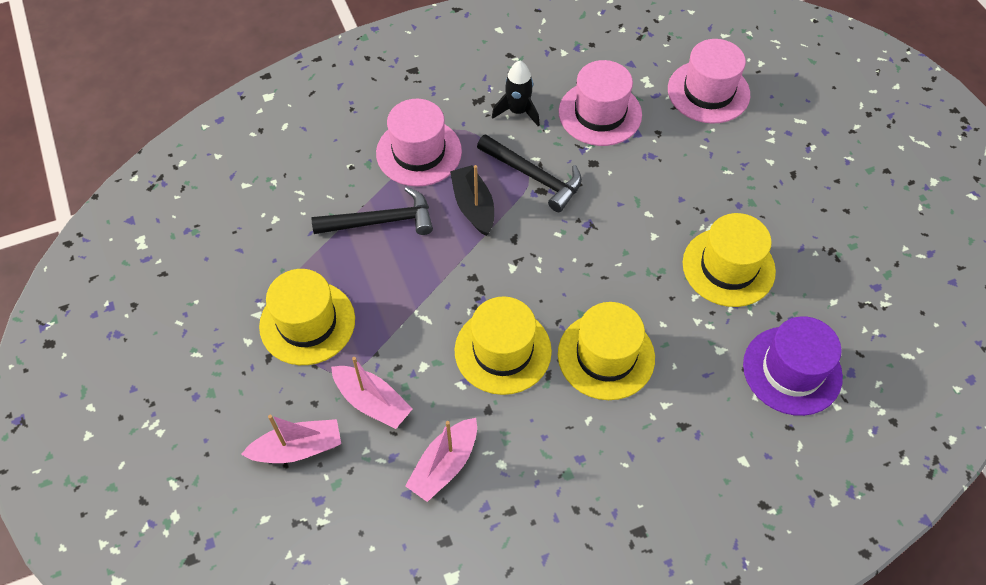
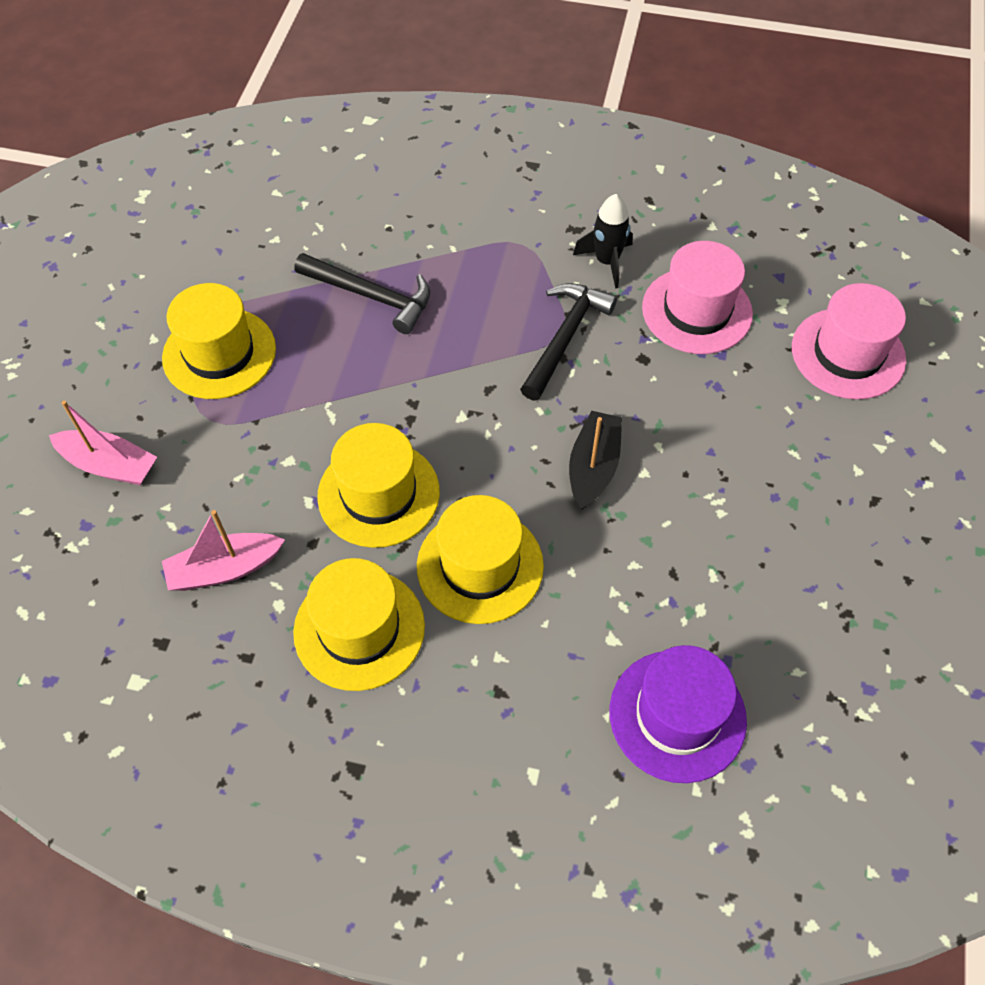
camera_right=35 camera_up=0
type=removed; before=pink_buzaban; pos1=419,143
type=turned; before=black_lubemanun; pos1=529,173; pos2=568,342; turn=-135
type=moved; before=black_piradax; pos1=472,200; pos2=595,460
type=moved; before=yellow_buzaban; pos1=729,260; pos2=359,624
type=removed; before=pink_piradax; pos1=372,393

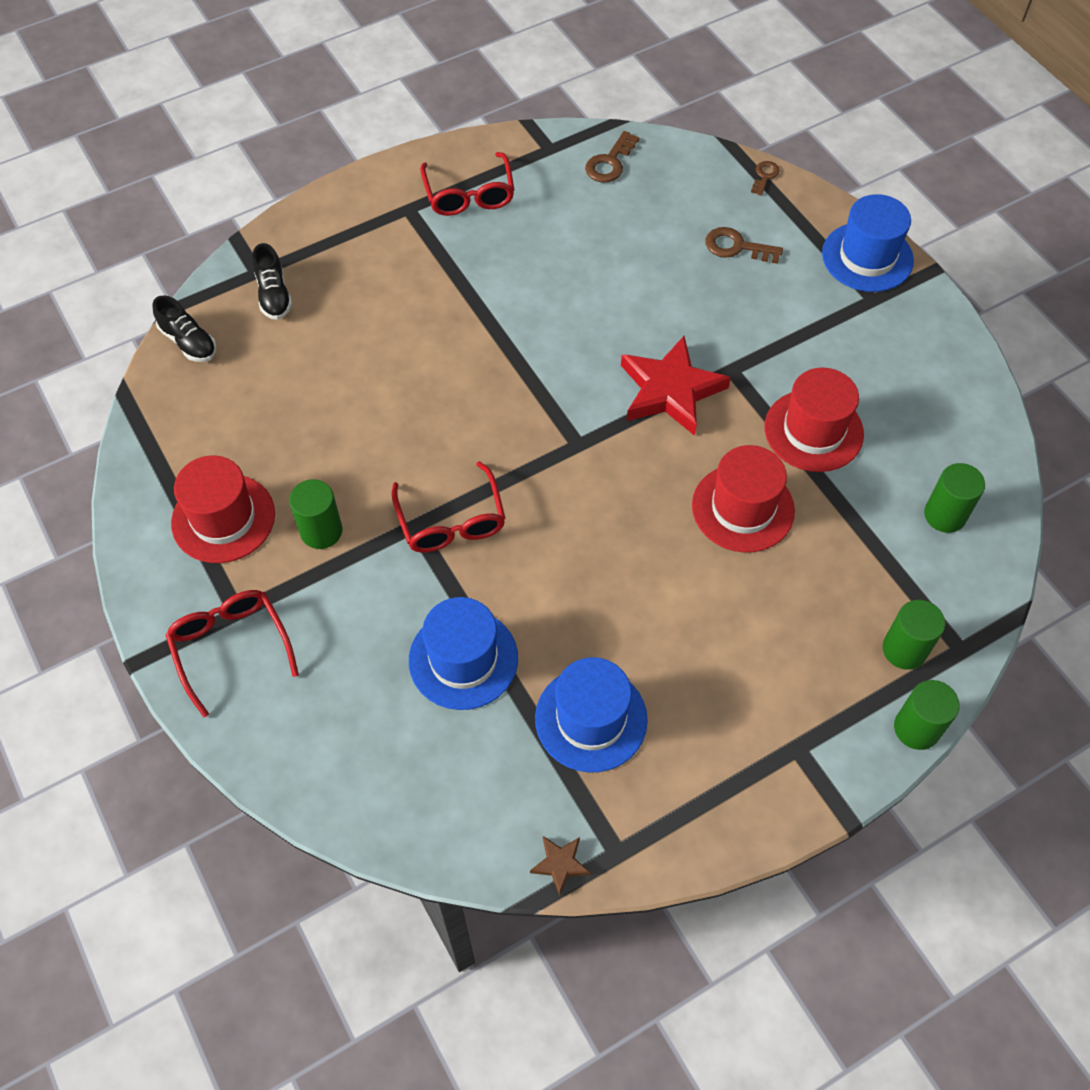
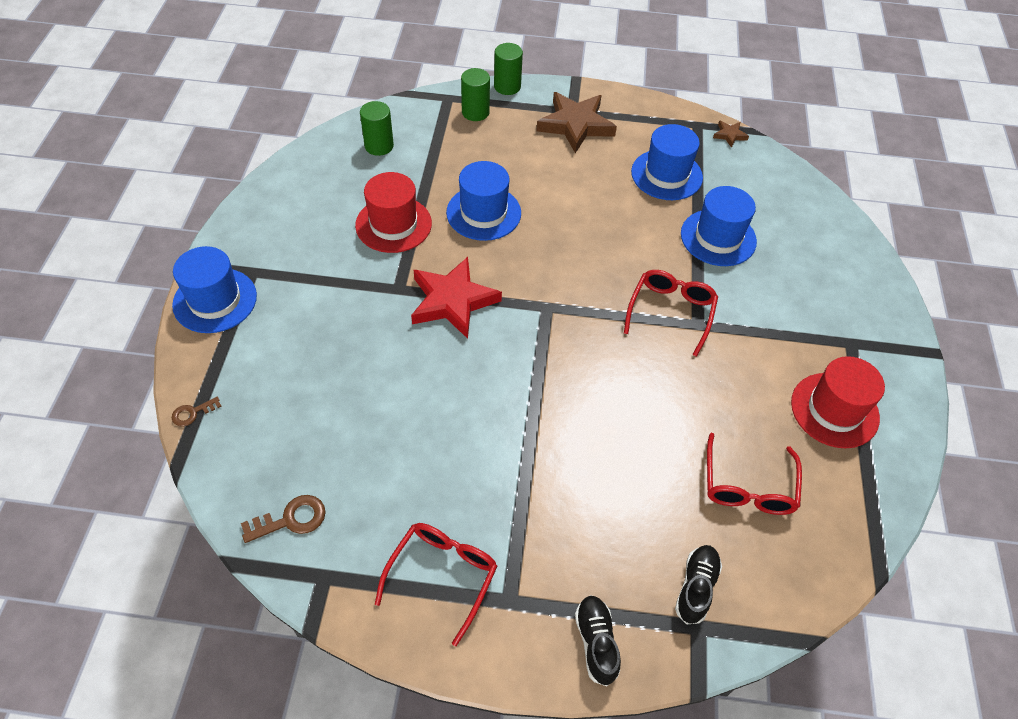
camera_right=-145 camera_up=-5
type=removed; before=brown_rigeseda; pos1=744,245
type=moved; before=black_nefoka; pos1=185,328; pos2=598,640
type=recoloured; before=red_buzaban; after=blue_buzaban; pos1=743,499; pos2=483,201
type=removed; before=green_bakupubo; pos1=315,514
type=moved; before=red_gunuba; pos1=232,653; pos2=754,474
type=added; after=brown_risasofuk; pos2=576,122

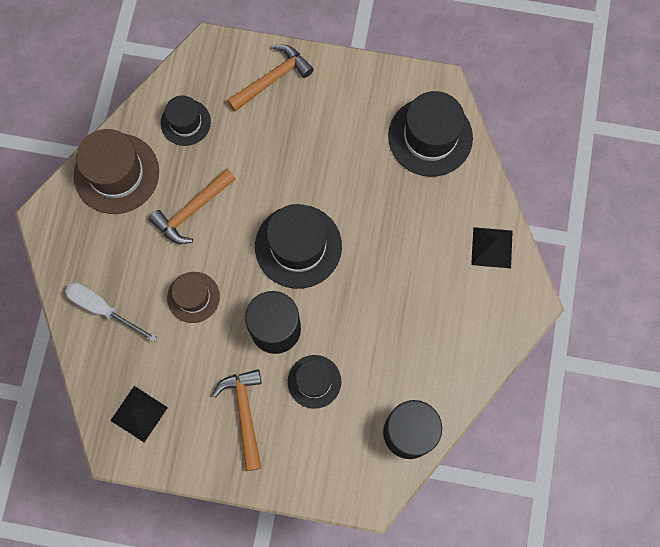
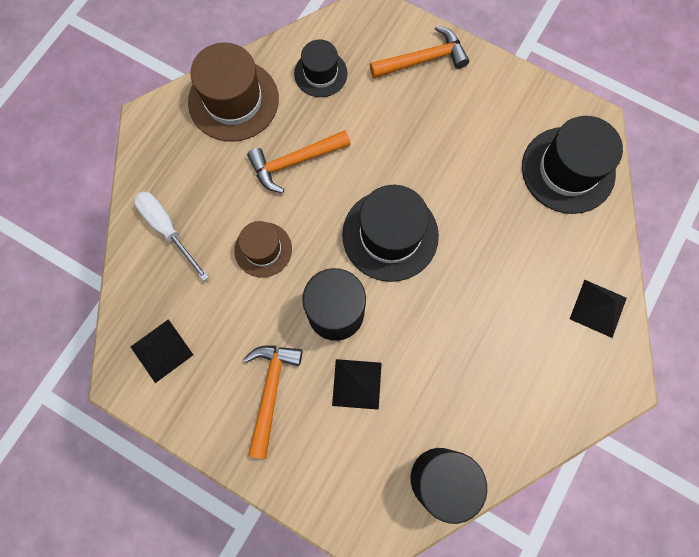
camera_right=20 camera_up=0
type=replaced; before=black_buzaban; after=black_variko; pos1=314,382; pos2=357,384

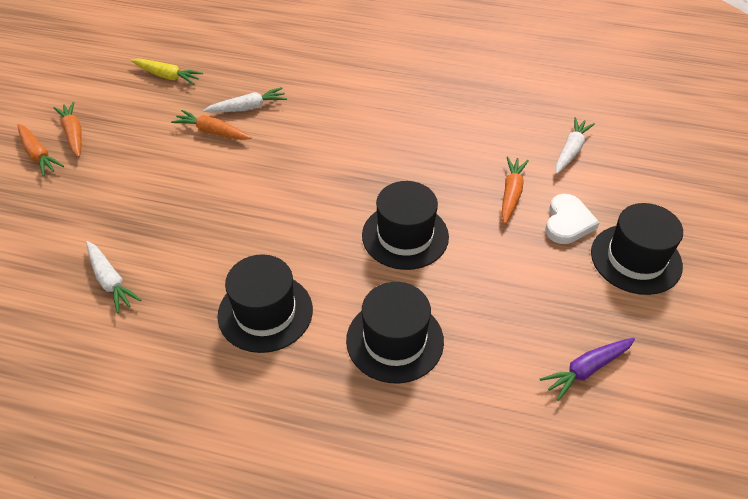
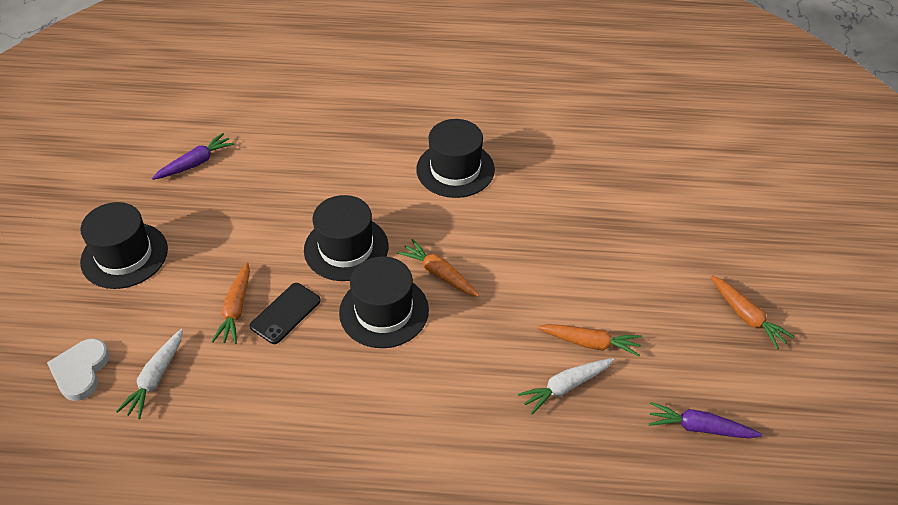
camera_right=170 camera_up=0
type=recoloured; before=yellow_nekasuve; after=purple_nekasuve; pos1=167,71; pos2=706,420
type=moved; before=orange_nekasuve; pos1=41,150; pos2=438,268
type=moved; before=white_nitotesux; pos1=572,219; pos2=78,369
type=removed; before=white_nekasuve; pos1=113,277
type=moved; before=black_buzaban; pos1=395,332; pos2=384,302
type=added; after=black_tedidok; pos2=285,313

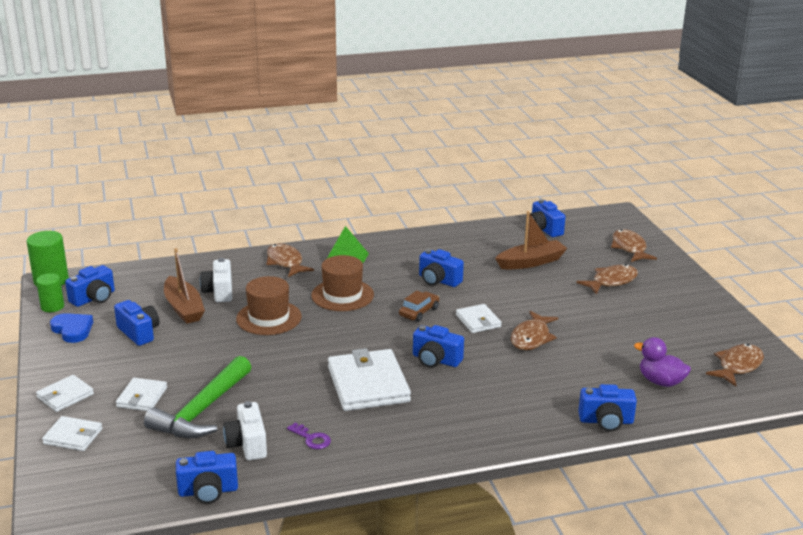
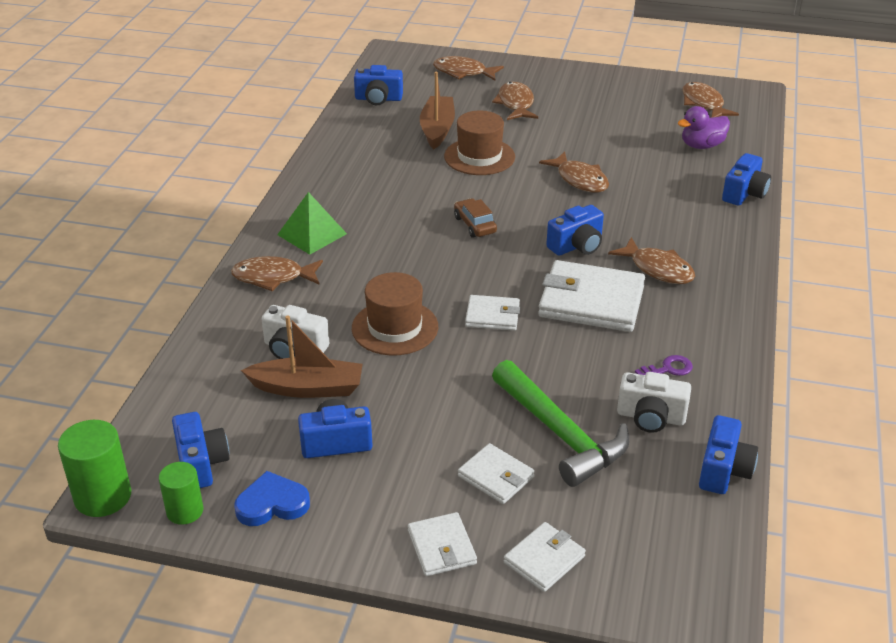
camera_right=-60 camera_up=10
type=removed; before=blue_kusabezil; pos1=441,268
type=moved; before=brown_buzaban; pos1=342,283; pos2=479,143
type=moved; before=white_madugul; pos1=479,318; pos2=492,313
type=added; after=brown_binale; pos2=651,260

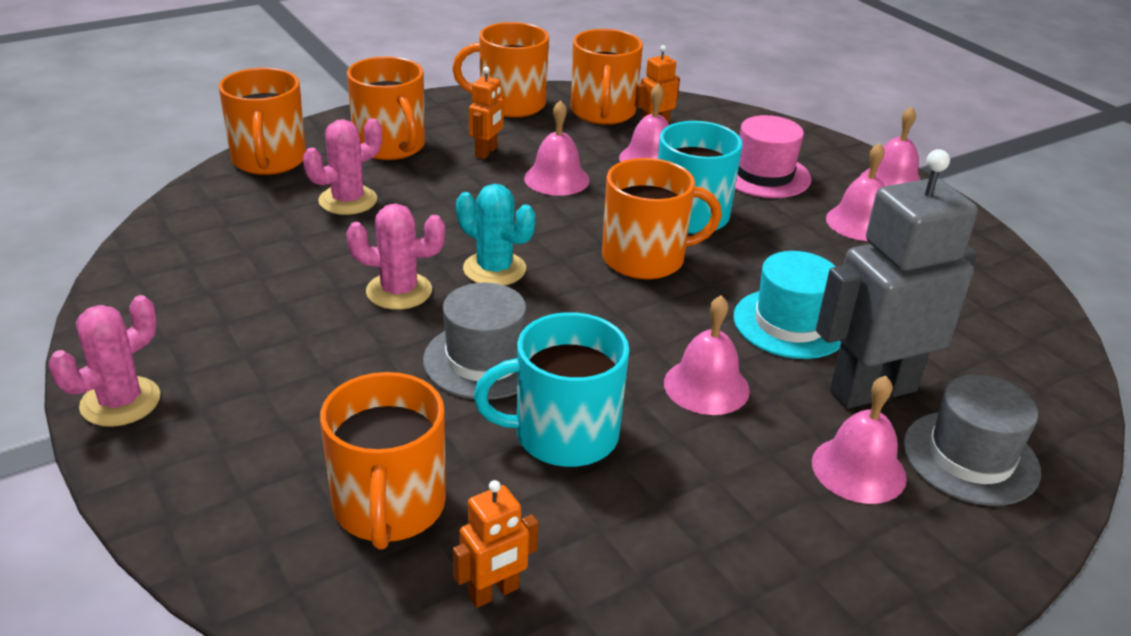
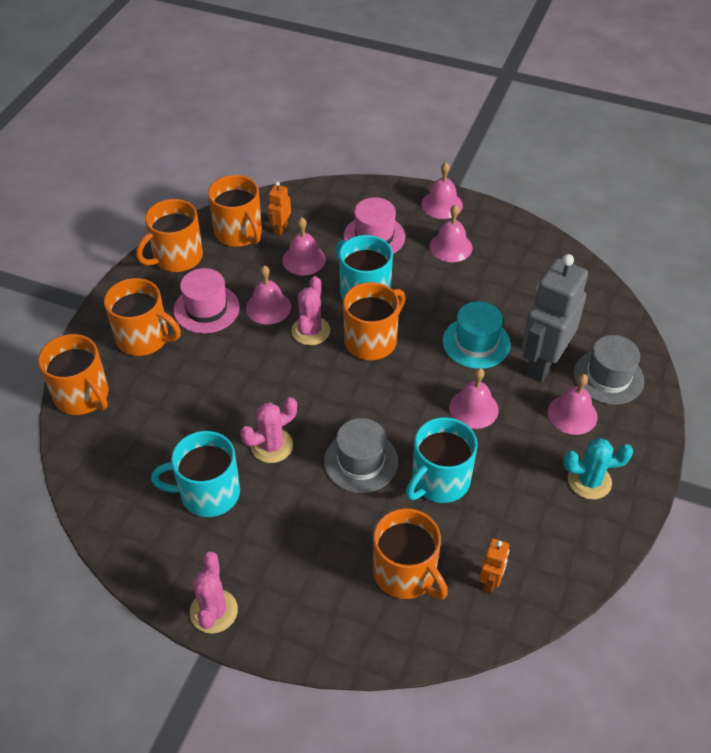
camera_right=-35 camera_up=15
type=replaced; before=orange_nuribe; after=pink_buzaban; pos1=486,113; pos2=206,300
type=moved; before=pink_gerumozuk; pos1=342,166; pos2=310,310
type=moved; before=turquoise_gerumozuk; pos1=495,235; pos2=598,469
type=added; after=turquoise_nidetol; pos2=195,474

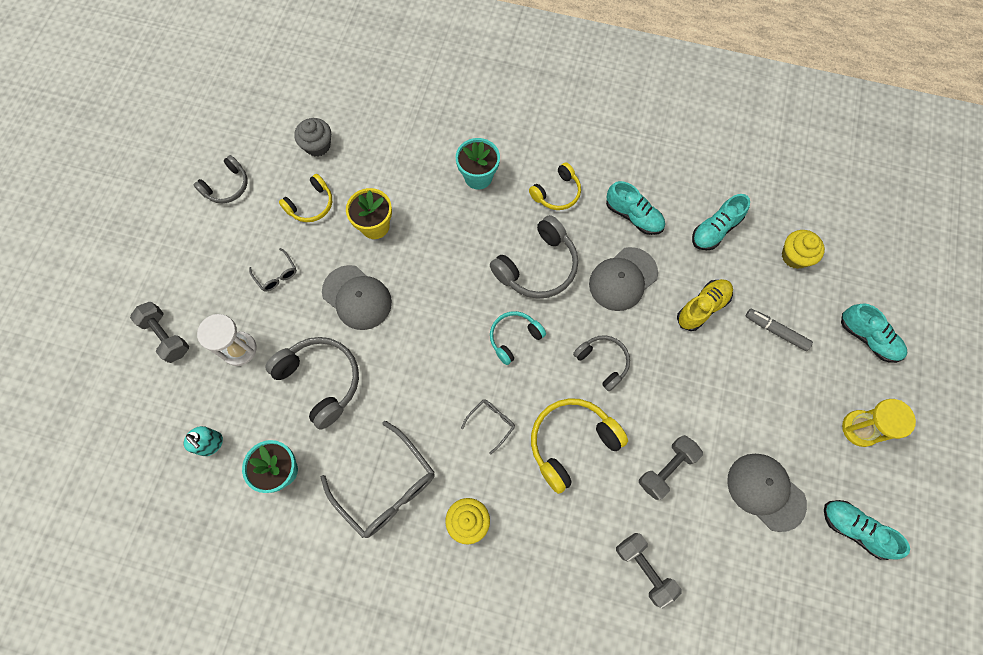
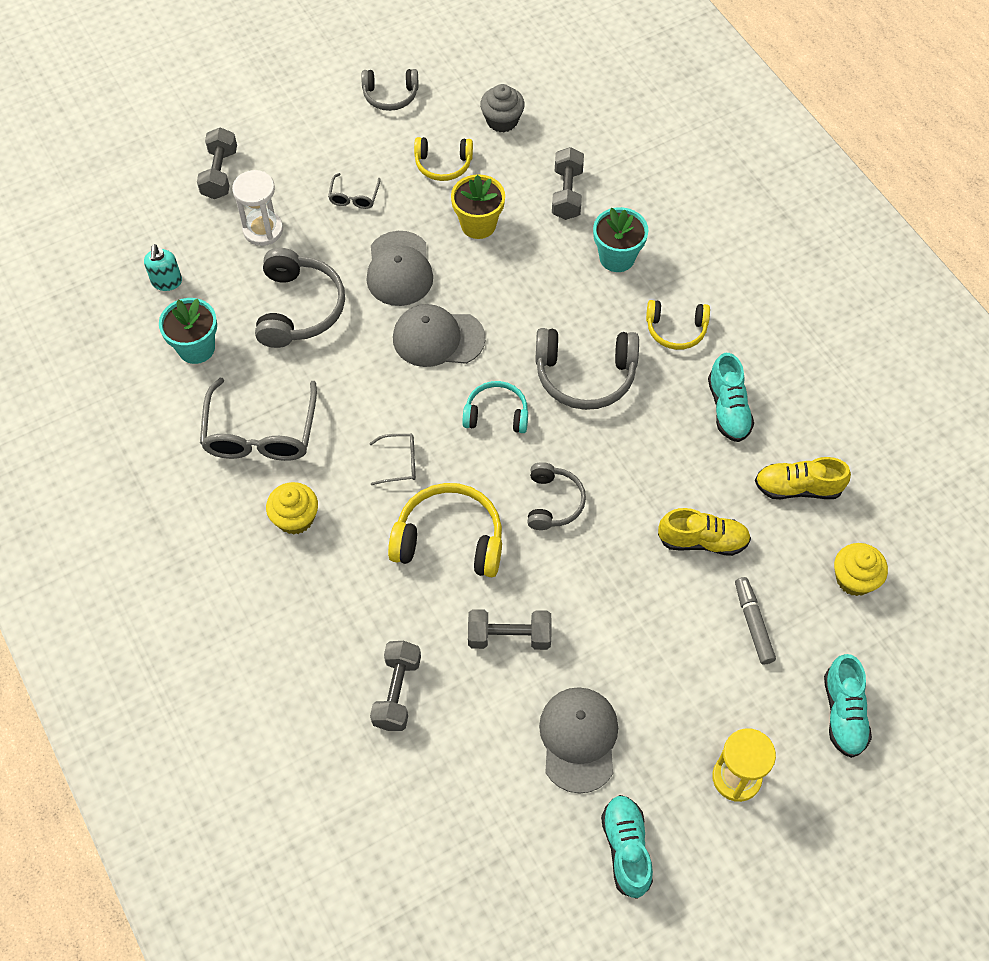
camera_right=45 camera_up=-10
type=recoloured; before=turquoise_nefoka; after=yellow_nefoka; pos1=721,222; pos2=803,478
type=moved; before=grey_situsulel; pos1=623,279; pos2=439,335
type=added; after=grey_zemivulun; pos2=568,183

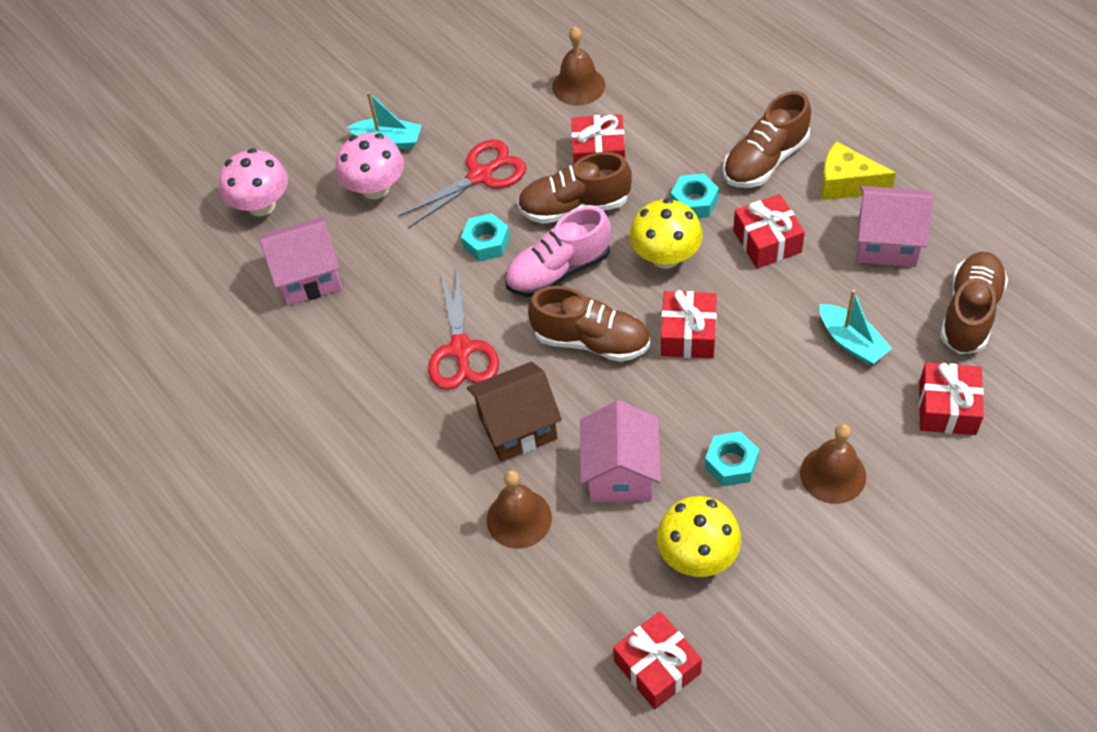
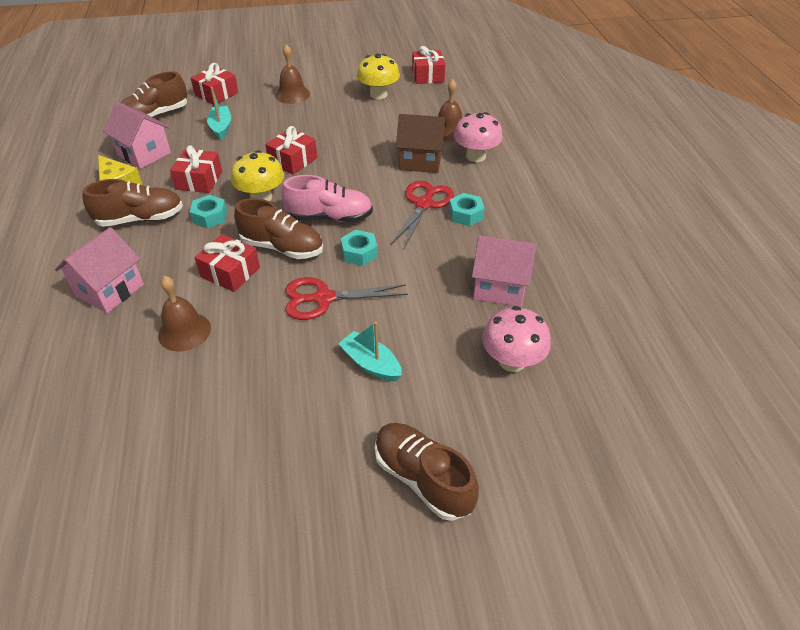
camera_right=-155 camera_up=-10
type=moved; before=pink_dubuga; pos1=370,166; pos2=478,137
type=moved; before=brown_nefoka; pos1=589,324; pos2=427,472
type=moved; before=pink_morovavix; pos1=620,451; pos2=99,270
type=moved; before=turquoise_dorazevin; pos1=732,458; pos2=467,209

